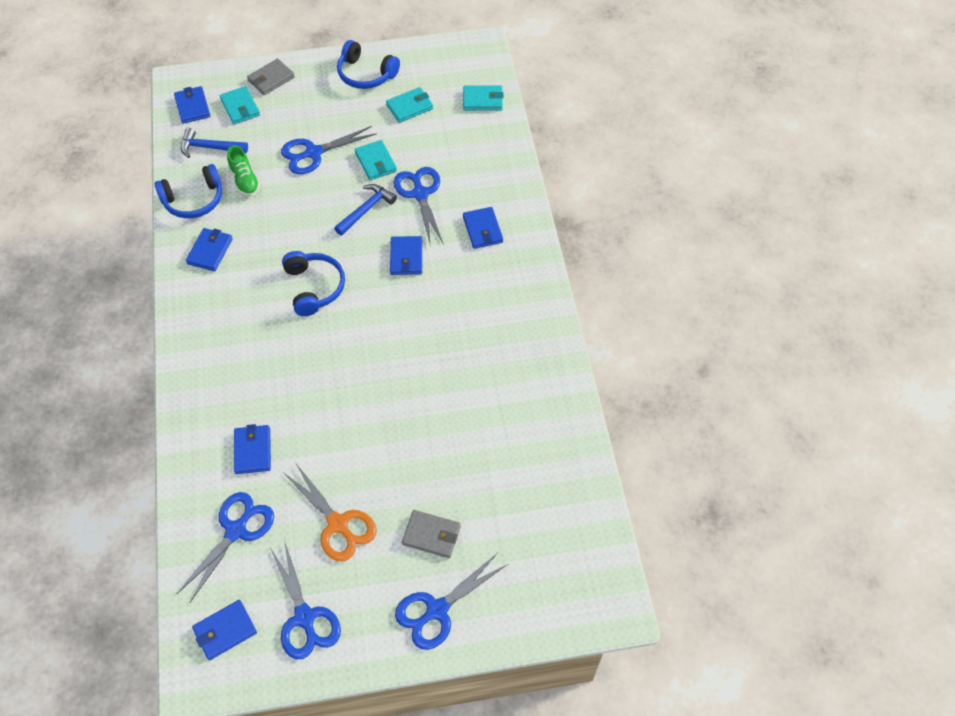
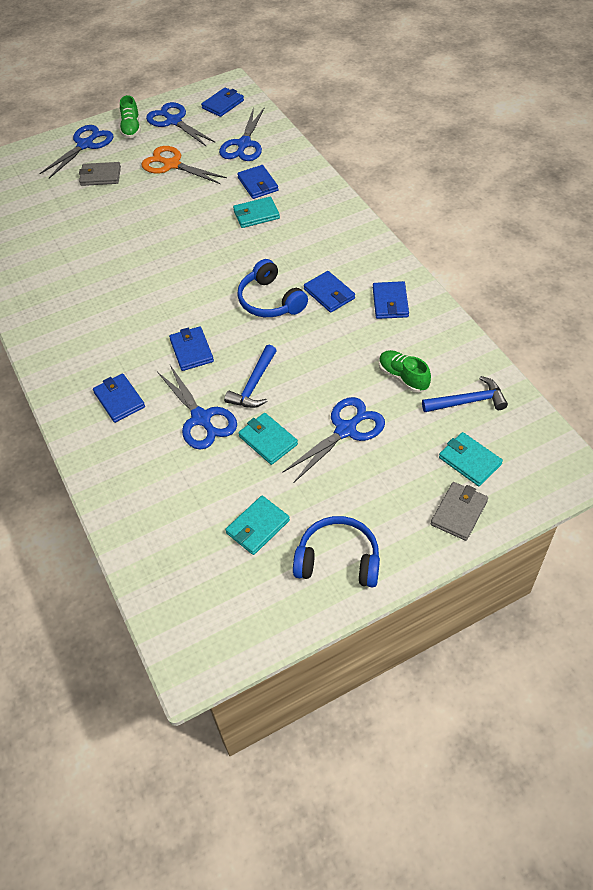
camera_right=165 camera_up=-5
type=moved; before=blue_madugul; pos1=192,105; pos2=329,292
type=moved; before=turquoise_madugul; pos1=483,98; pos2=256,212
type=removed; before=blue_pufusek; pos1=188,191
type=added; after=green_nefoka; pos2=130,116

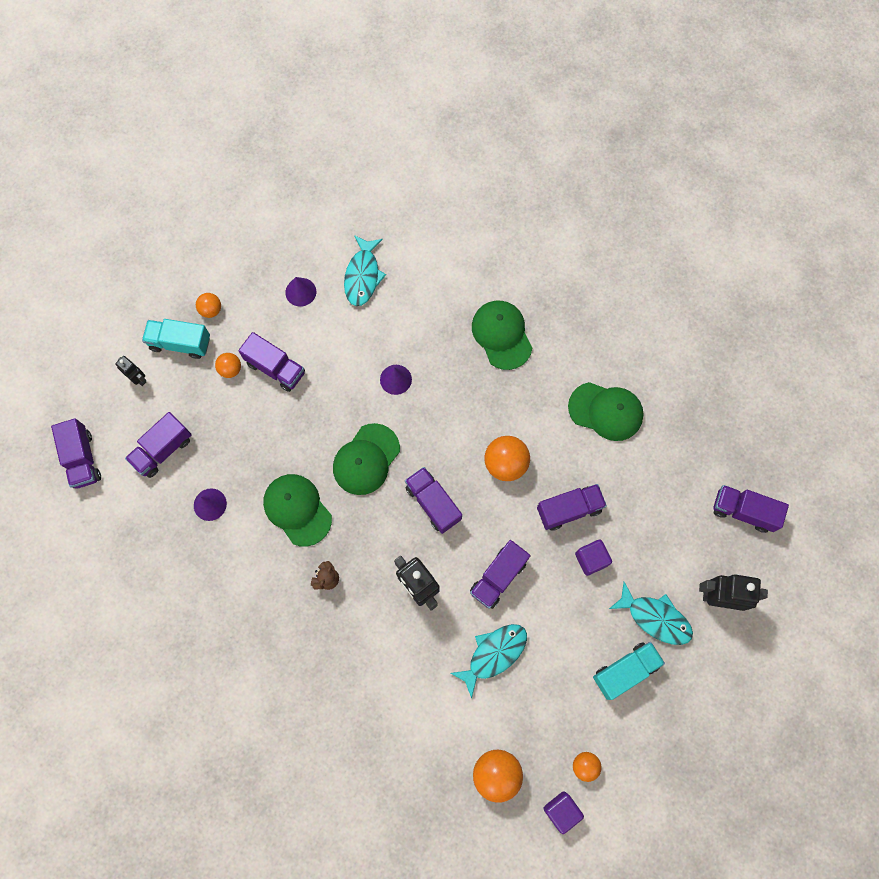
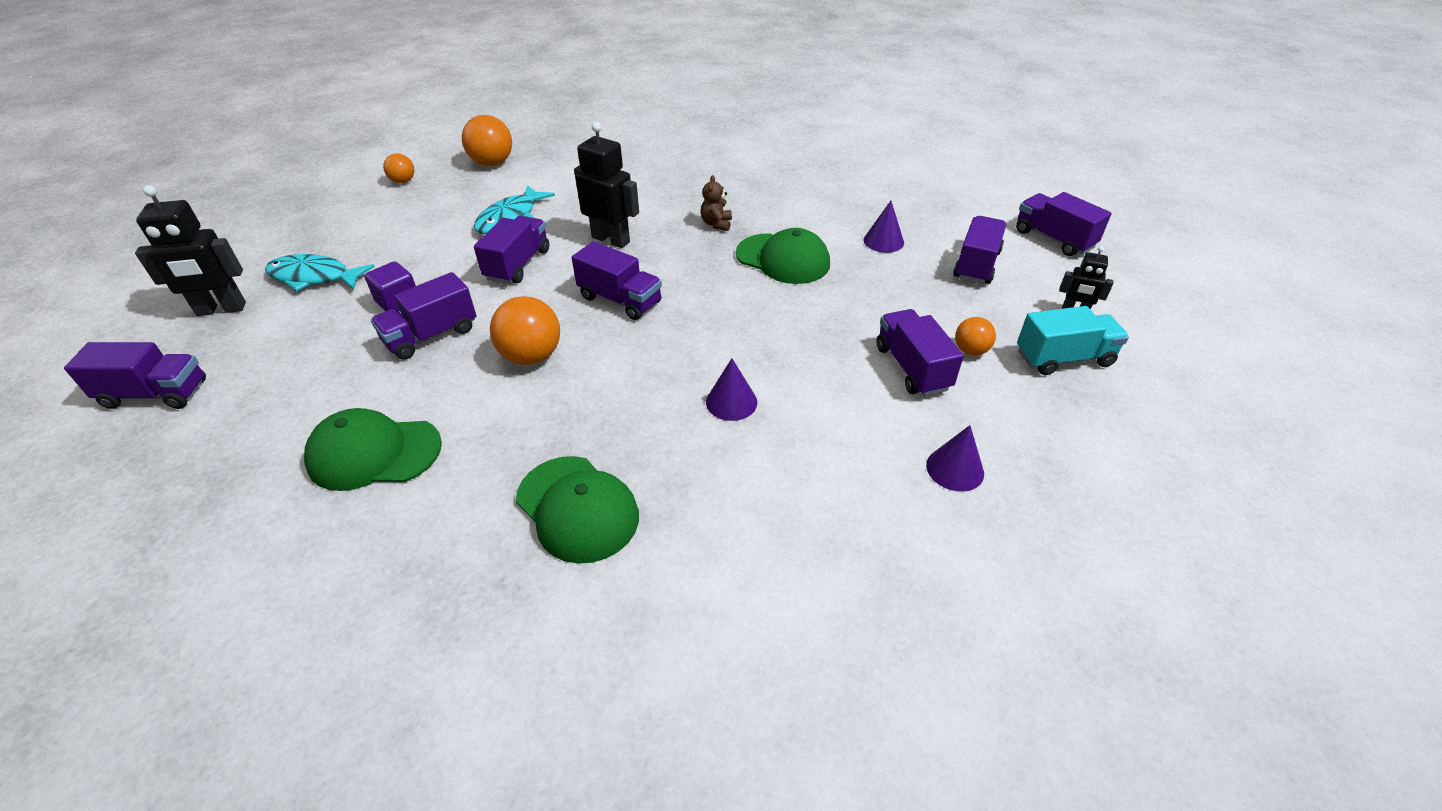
camera_right=160 camera_up=-30
type=removed; before=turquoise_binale; pos1=365,270
type=removed; before=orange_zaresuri; pos1=208,305
type=turned; before=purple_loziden; pos1=271,362; pos2=920,352; turn=60
type=removed; before=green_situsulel; pos1=366,459
type=removed; before=turquoise_loziden; pos1=629,671
type=removed; before=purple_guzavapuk; pos1=563,812

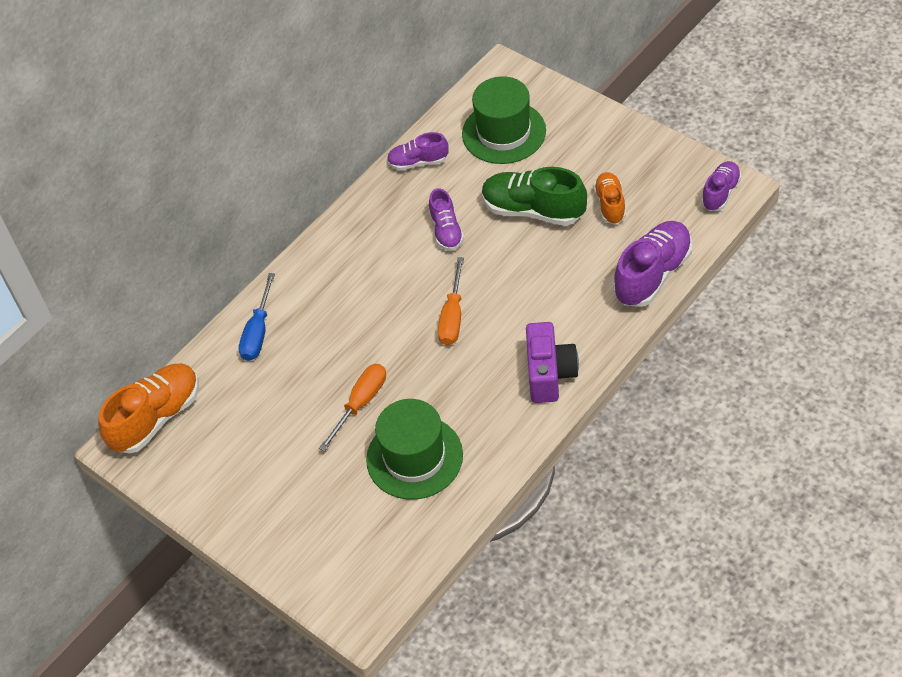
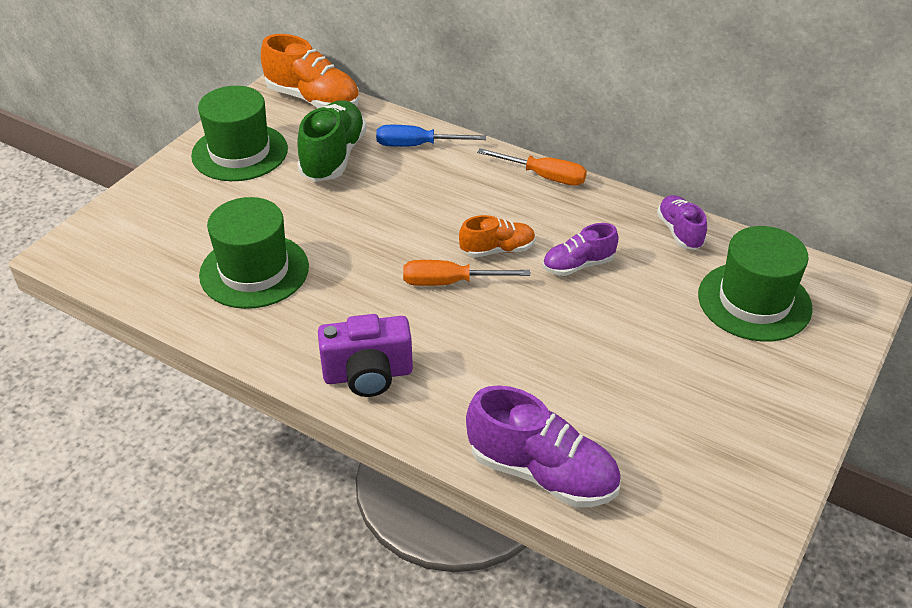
camera_right=75 camera_up=-10
type=removed; before=purple_nefoka; pos1=721,186
type=moved; before=green_nefoka; pos1=534,196; pos2=332,141
type=moved; before=orange_nefoka; pos1=609,198; pos2=497,236
type=moved; before=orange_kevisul; pos1=352,407; pos2=532,167
type=added; after=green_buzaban; pos2=239,133

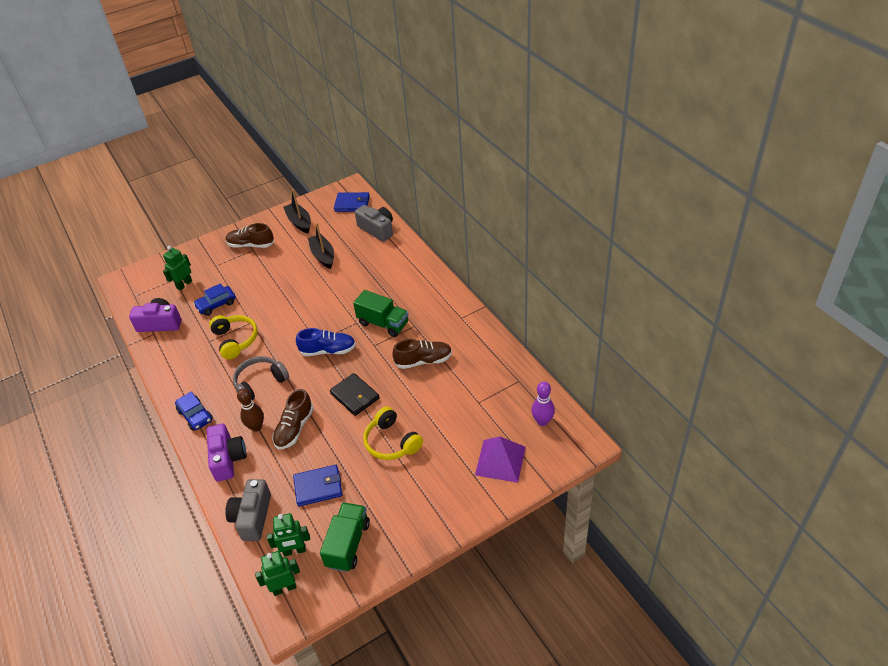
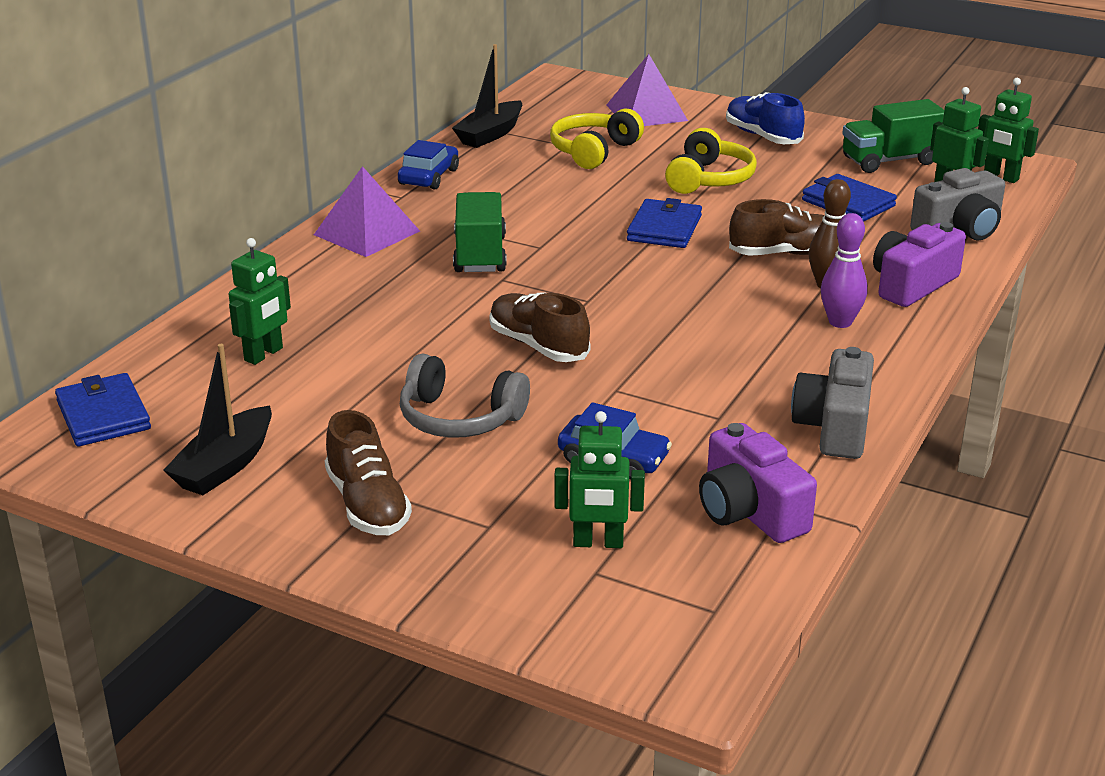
camera_right=-125 camera_up=-15
type=moved; before=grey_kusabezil; pos1=374,223; pos2=832,403
type=moved; before=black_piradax; pos1=321,246; pos2=487,96
type=moved; before=yellow_pufusek; pos1=233,337; pos2=597,139
type=moved; before=blue_nefoka; pos1=326,342; pos2=765,118
type=moved; before=brown_nefoka; pos1=422,354; pos2=539,327
type=moved; before=grey_pufusek; pos1=261,378; pos2=465,396
type=recoloured; before=black_madugul; after=blue_madugul; pos1=355,394; pos2=664,223
type=moved; before=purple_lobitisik; pos1=543,404; pos2=844,270
type=moved; before=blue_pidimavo; pos1=194,411; pos2=428,165
type=added; after=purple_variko; pos2=367,211
type=added; after=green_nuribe; pos2=260,301

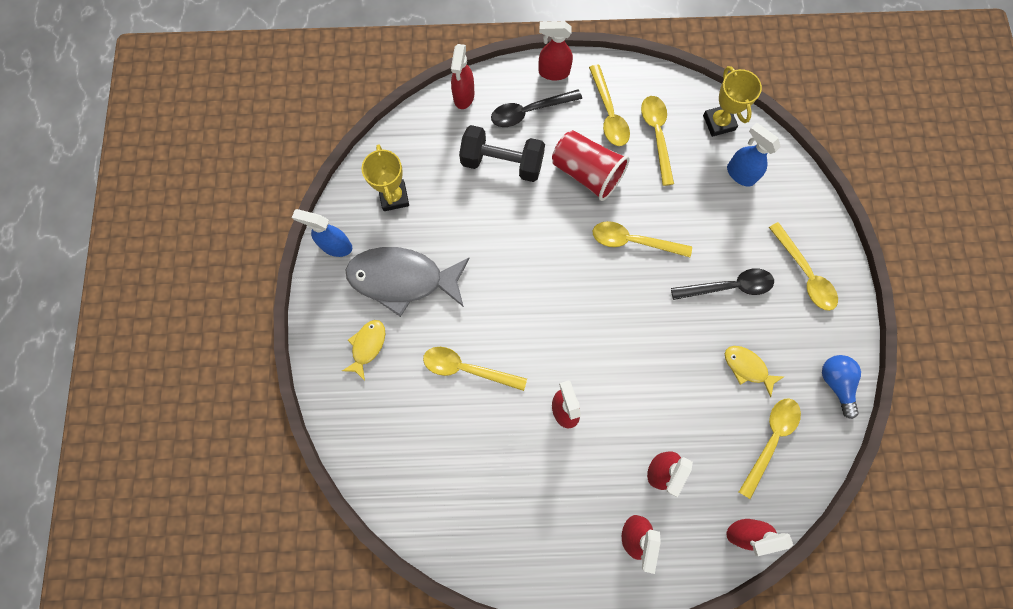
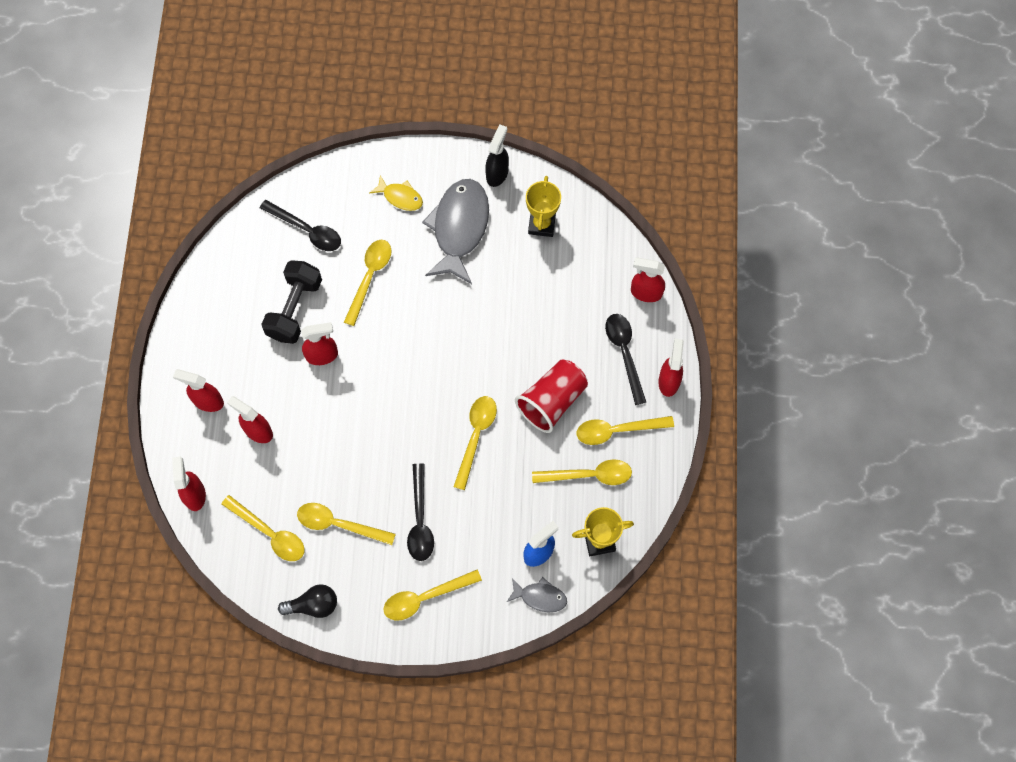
camera_right=95 camera_up=-5
type=moved; before=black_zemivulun; pos1=502,153; pos2=291,302
type=turned; before=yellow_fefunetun; pos1=385,177; pos2=543,206; turn=-75
type=recoloured; before=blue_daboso; after=black_daboso; pos1=322,233; pos2=497,156
type=replaced; before=yellow_binale; after=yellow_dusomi; pos1=754,371; pos2=346,524
type=recoloured; before=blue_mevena; after=black_mevena; pos1=841,387; pos2=307,601
type=added; after=black_dusomi; pos2=300,225
type=added; after=grey_binale; pos2=537,594

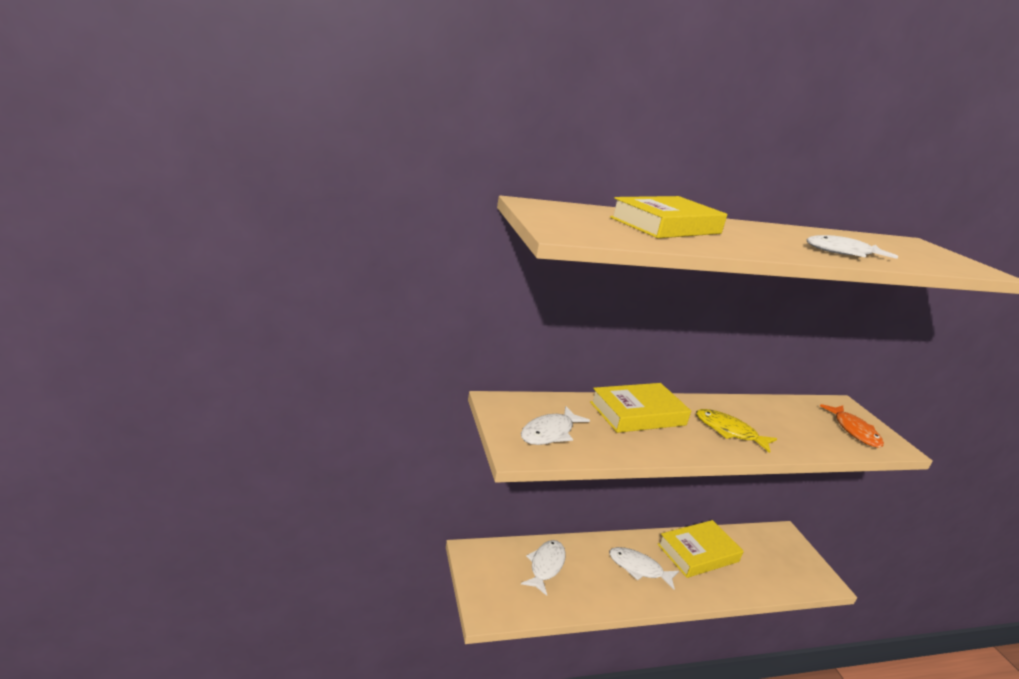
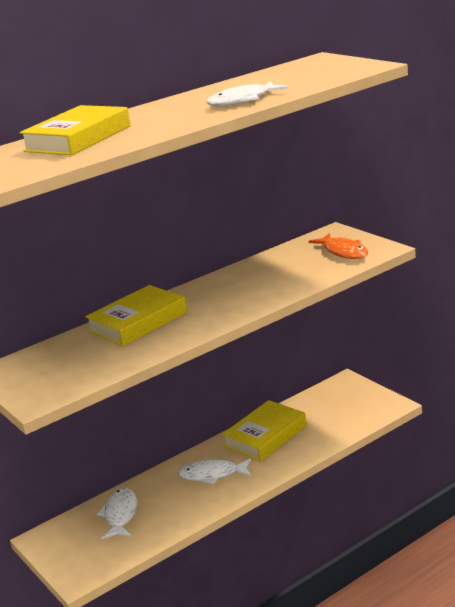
camera_right=-15 camera_up=0
type=removed; before=white_binale; pos1=555,425
type=removed; before=yellow_binale; pos1=736,431

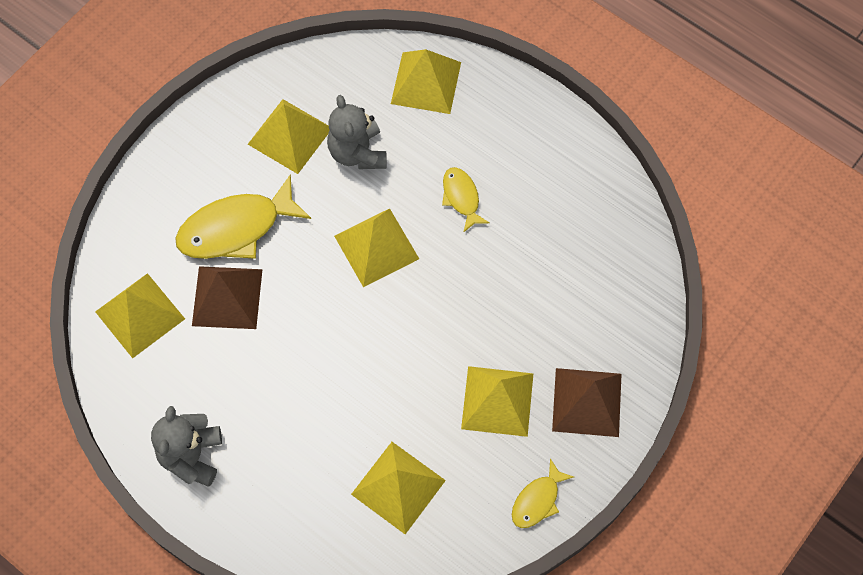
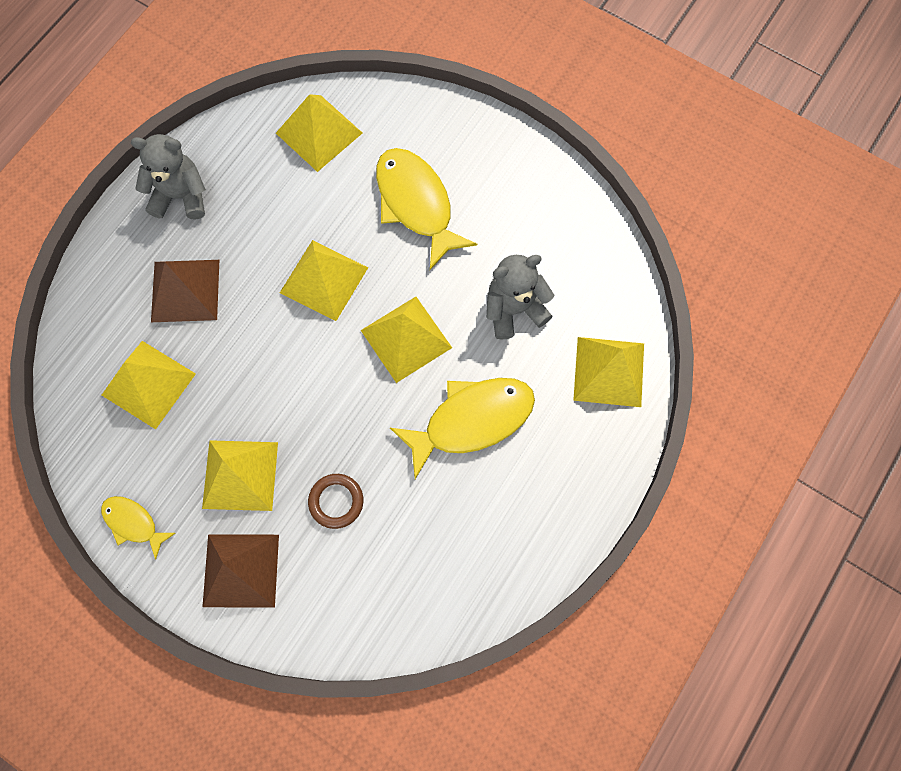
camera_right=85 camera_up=5
type=moved; before=yellow_variko; pos1=288,136; pos2=324,280
type=resized; before=yellow_binale; pos1=466,200; pos2=462,428; scale=1.88
type=moved; before=brown_variko; pos1=227,297; pos2=185,291
type=added; after=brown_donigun; pos2=335,501

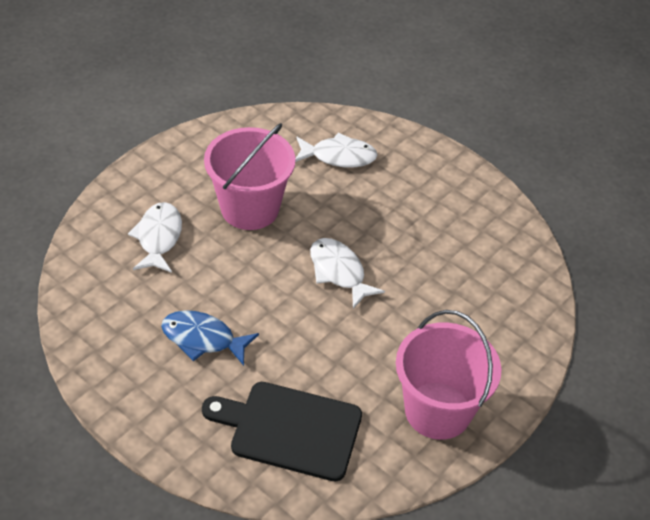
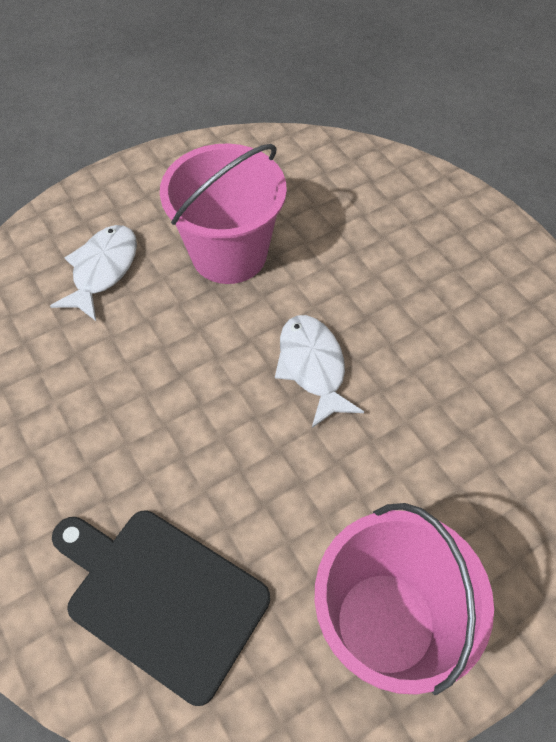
camera_right=20 camera_up=10
type=removed; before=white_binale; pos1=336,150
type=removed; before=blue_binale; pos1=210,338

